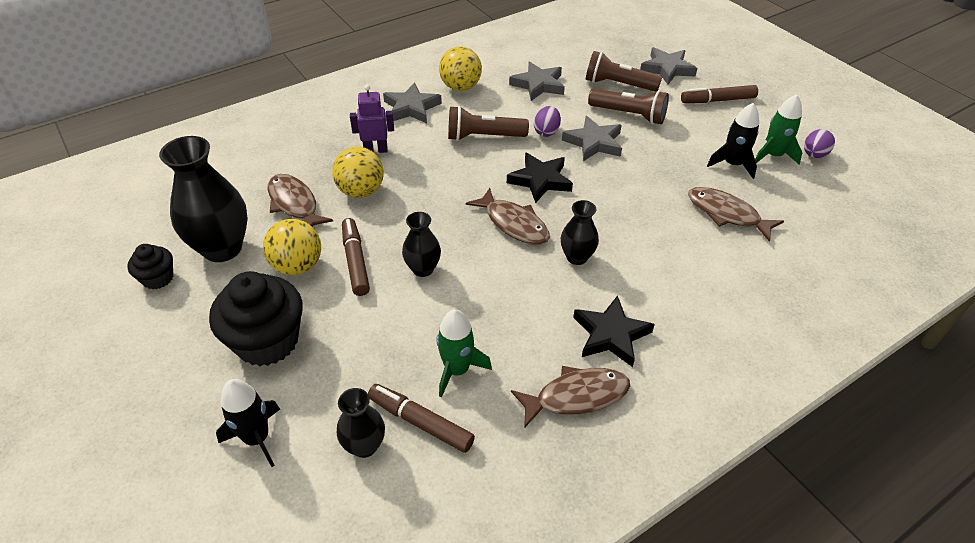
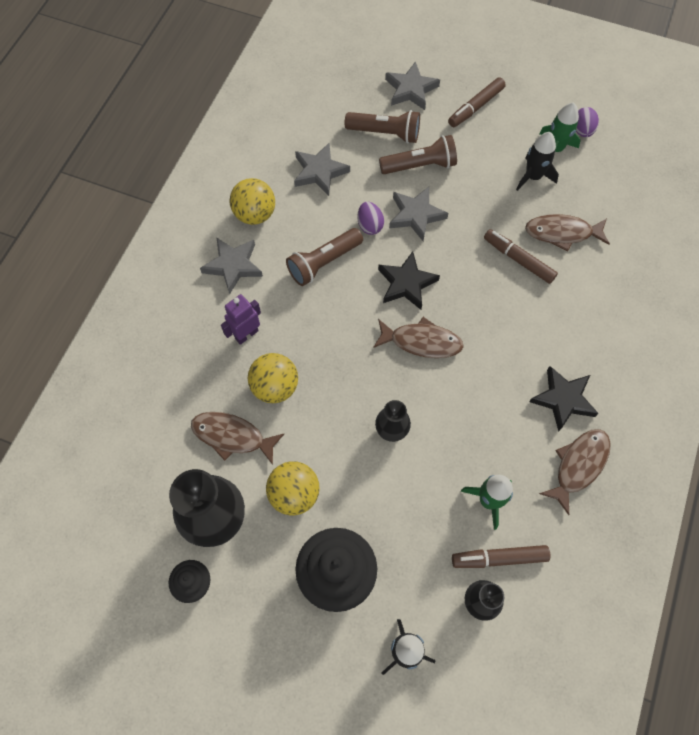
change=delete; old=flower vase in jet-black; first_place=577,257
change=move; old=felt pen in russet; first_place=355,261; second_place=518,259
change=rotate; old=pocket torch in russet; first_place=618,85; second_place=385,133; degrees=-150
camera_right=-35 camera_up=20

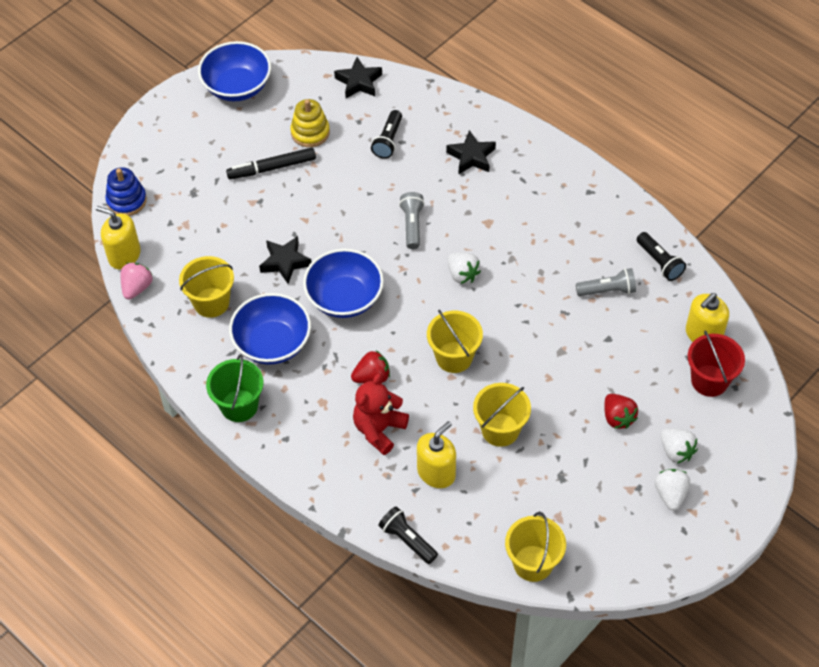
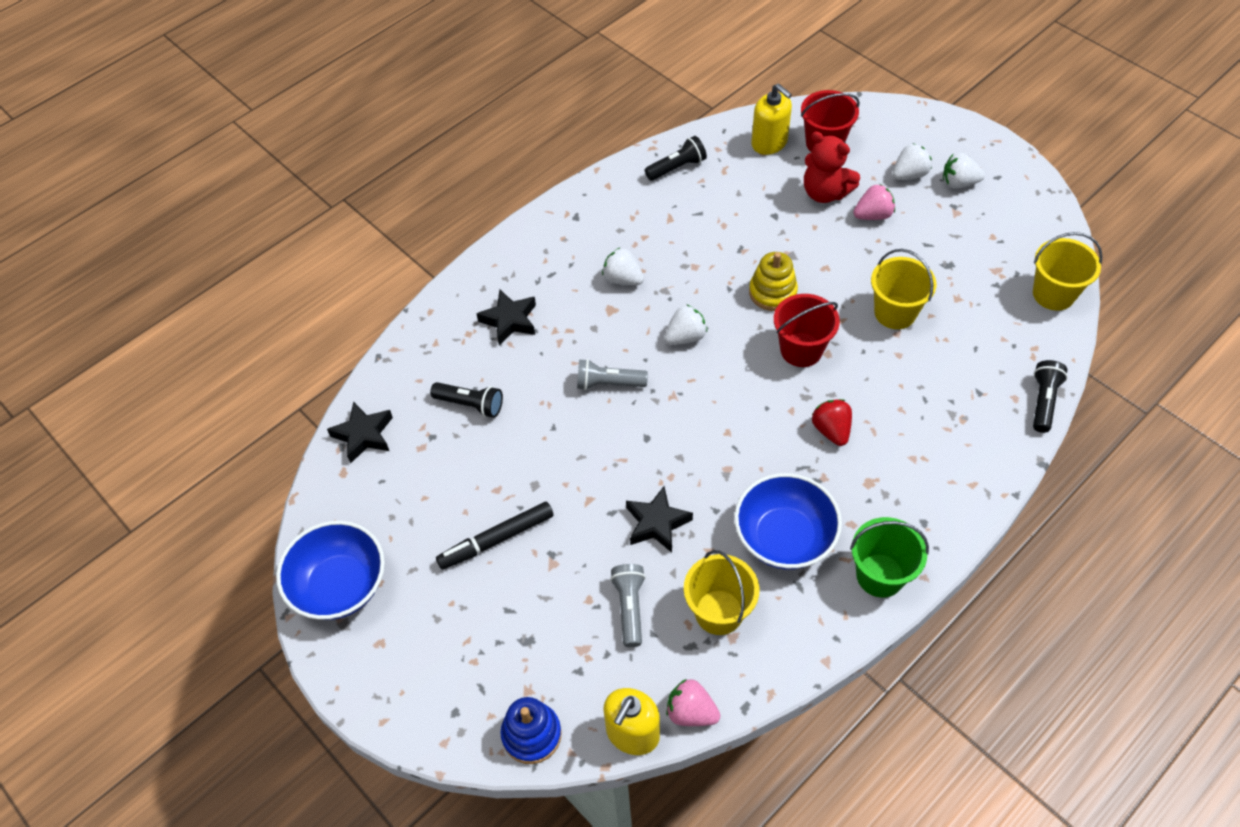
change=delete; old=serving bowl in blue; first_place=344,298
change=delete; old=pump bottle in yellow; first_place=436,472
change=insert; new=toy strawberry in pure white; second_place=623,279
change=move; old=stacking rings in yellow; first_place=310,132; second_place=772,292
change=move; old=teddy in red; first_place=379,429; second_place=825,193
change=move; old=pocket torch in grey; first_place=607,290; second_place=630,607
change=recolor; old=pail in yellow; new=pail in red; first_place=454,357; second_place=801,350
change=recolor; old=toy strawberry in red; new=toy strawberry in pink; first_place=618,418; second_place=873,215
change=rotate; old=felt pen in jet-black; first_place=272,168; second_place=496,539; degrees=75
change=rotate; old=pocket torch in jet-black; first_place=407,540; second_place=1043,401; degrees=150
camera_right=-85 camera_up=0

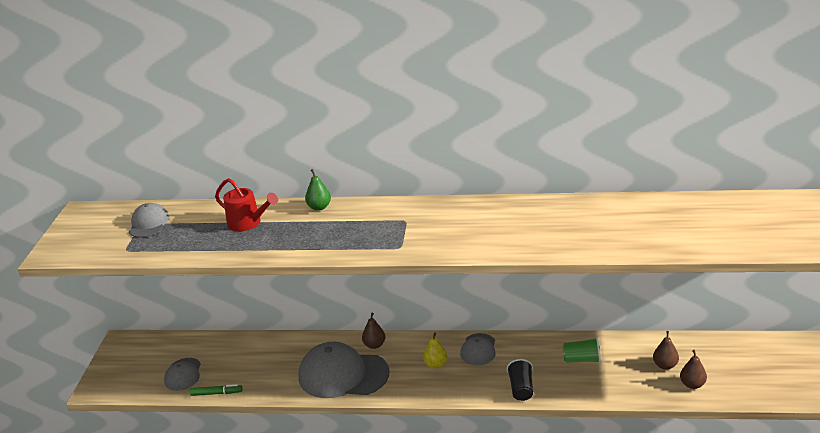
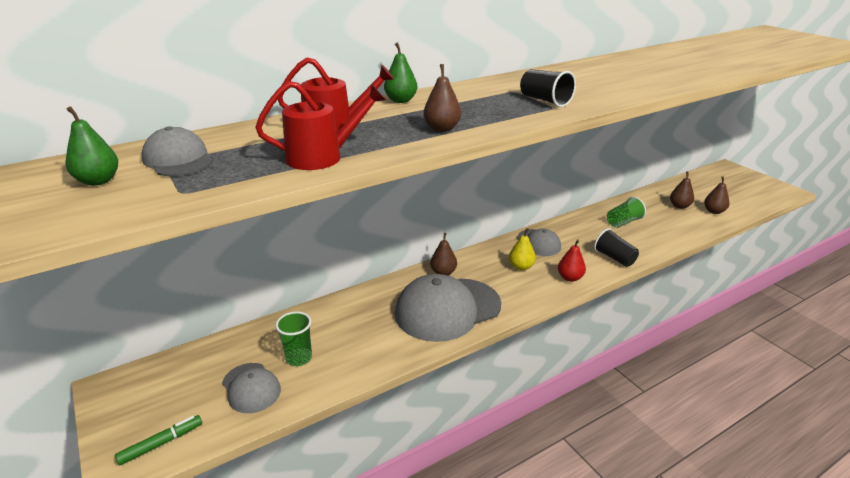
change=insert; new=pear fruit in emerald; second_place=98,181
change=insert; new=sprinkling can in red; second_place=321,157
change=insert; new=beaker in emerald; second_place=299,358
change=insert; new=pear fruit in russet; second_place=442,129
change=insert; new=beaker in jet-black; second_place=545,101
change=insert; new=pear fruit in red; second_place=570,278
change=move; old=felt pen in emerald; first_place=216,393; second_place=161,443
camera_right=-40 camera_up=0

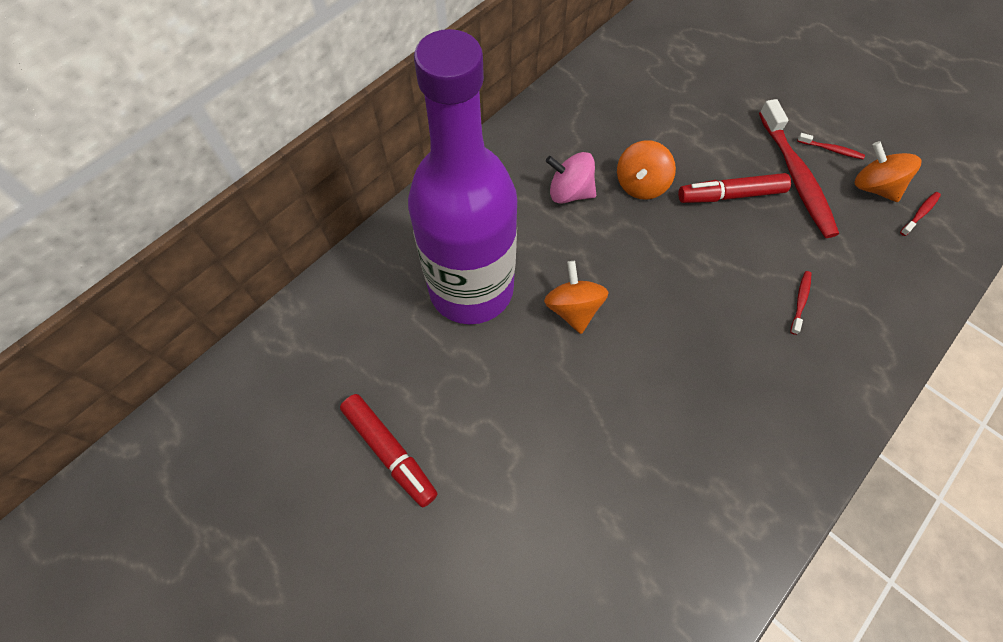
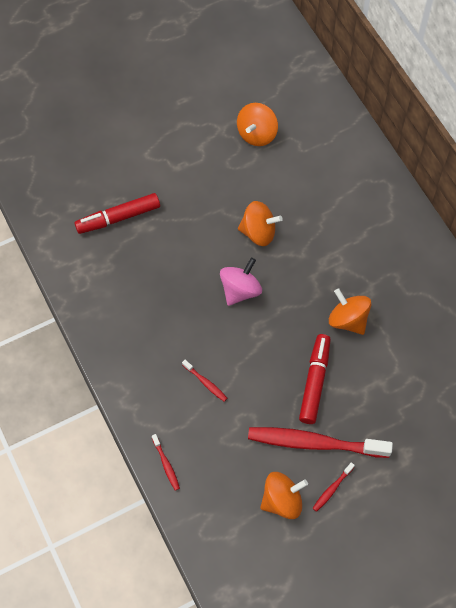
change=delete; old=bottle in violet; first_place=471,289
change=insert; new=spinning top in orange-coloured; second_place=257,134
change=move; old=felt pen in red; first_place=390,451; second_place=118,218
change=move; old=spinning top in pink; first_place=569,192; second_place=240,290
change=move; old=dental brush in red; first_place=920,213; second_place=166,464
camera_right=110 camera_up=0

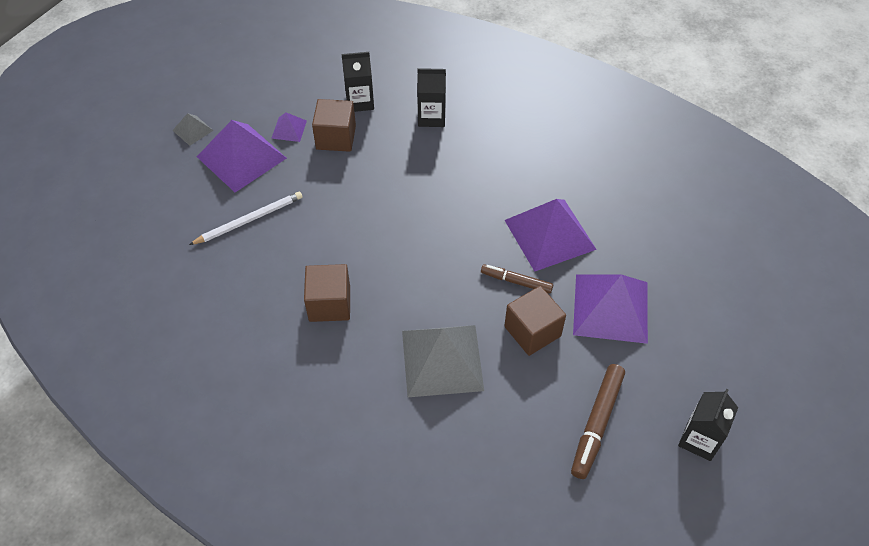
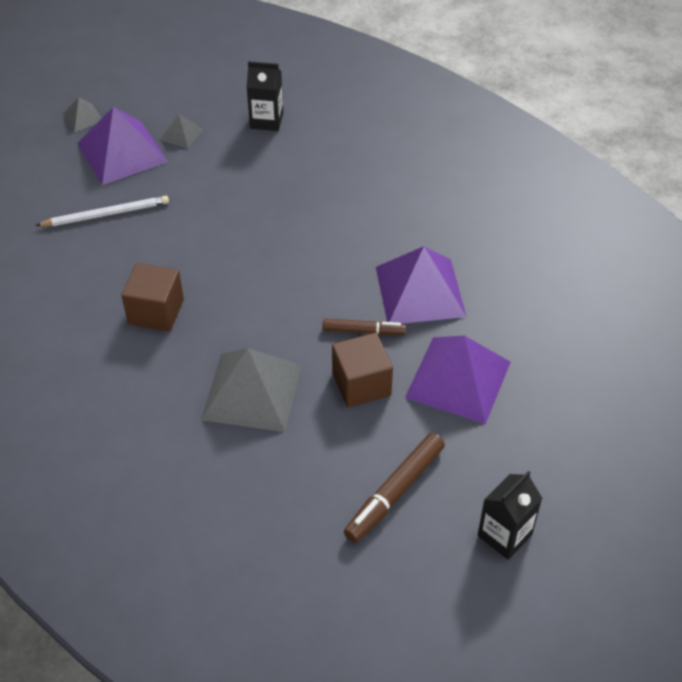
change=delete; old=cube in russet; first_place=336,137
change=delete; old=carton in jet-black; first_place=431,117
change=recolor; old=solid pyramid in violet; new=solid pyramid in grey; first_place=289,129; second_place=181,134
change=rotate; old=felt pen in russet; first_place=516,282; second_place=363,331; degrees=150
camera_right=15 camera_up=-5

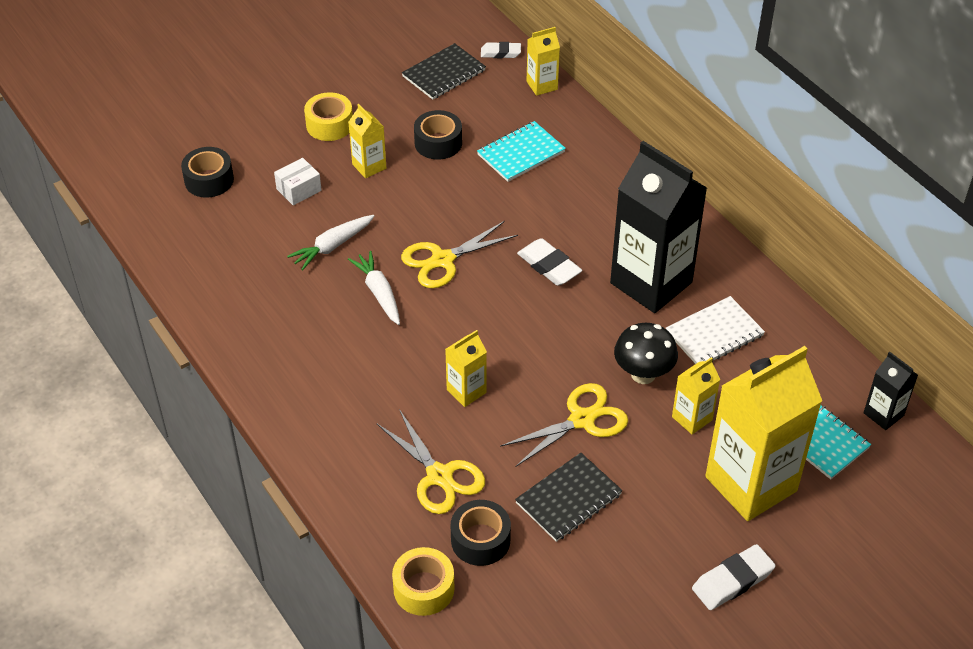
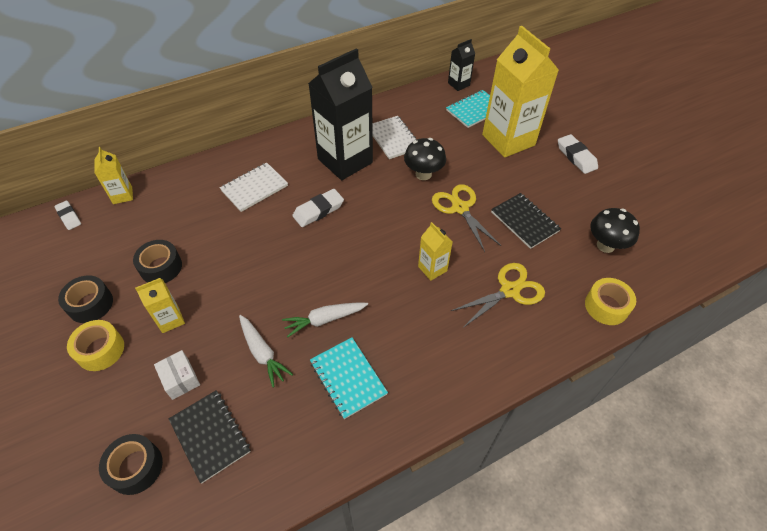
change=delete; old=shears in yellow; first_place=442,260
change=delete; old=carton in yellow; first_place=692,418
change=insert; new=notebook in pure white; second_place=254,188
change=insert; new=mushroom in jet-black; second_place=605,245
change=move; old=notebook in jet-black; first_place=443,73; second_place=210,436
change=move; old=sticky tape in jet-black; first_place=480,540; second_place=90,304
change=move; old=notebook in teal; first_place=521,153; second_place=348,378
change=rotate; old=pencil eraser in pure white; first_place=500,53; second_place=69,217; degrees=-45
camera_right=-85 camera_up=5

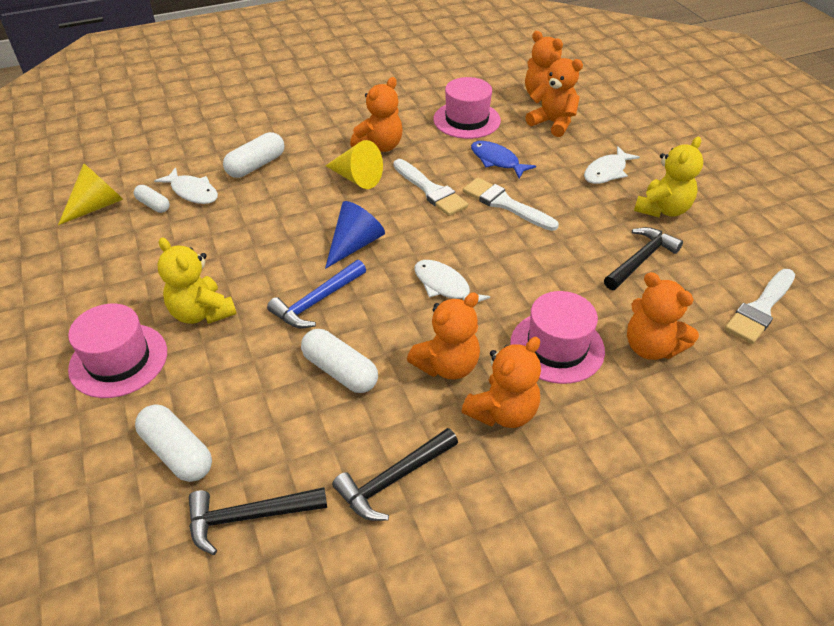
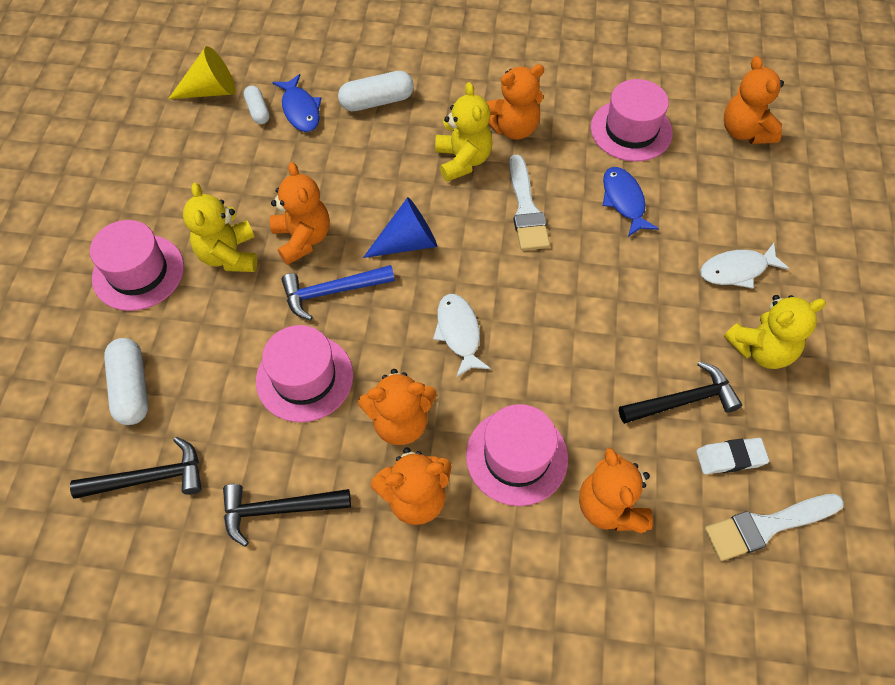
change=delete; old=brush in pure white; first_place=505,204
change=insert; new=pencil eraser in pure white; second_place=730,458
change=move; old=teddy in orange-coloured; first_place=553,123; second_place=303,239
change=replace; old=pill shape in pure white; new=top hat in pink; first_place=340,371; second_place=304,377
change=replace; old=solid cone in yellow; new=teddy in yellow; first_place=357,178; second_place=463,160
change=recolor; old=fish in pure white; new=fish in blue; first_place=192,192; second_place=300,110
change=rotate; old=hammer in jet-black; first_place=249,516; second_place=149,478; degrees=150
camera_right=30 camera_up=15

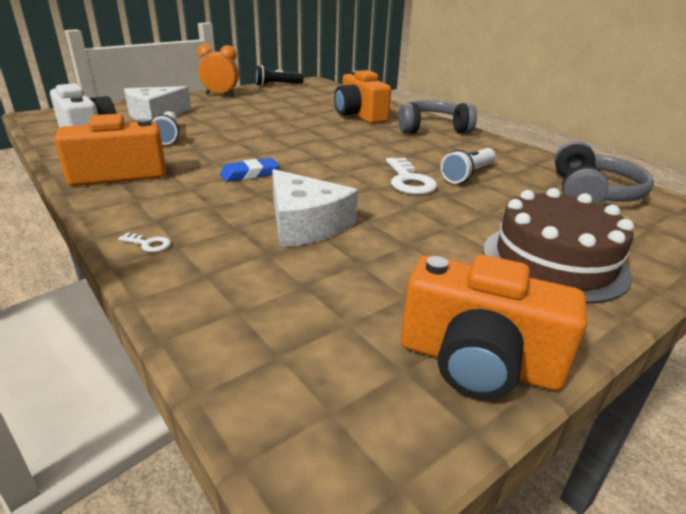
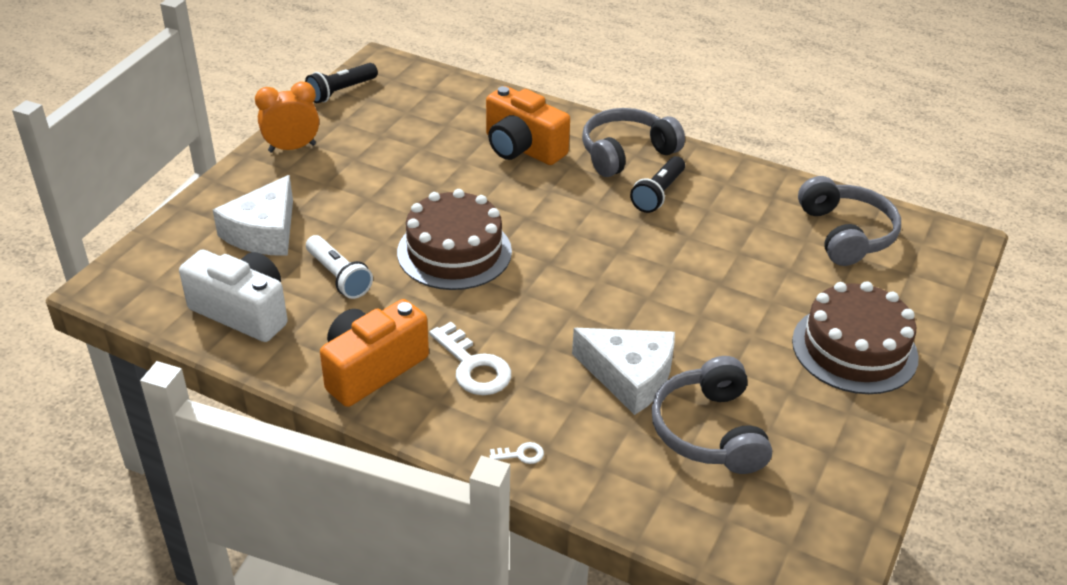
change=delete; old=pencil eraser in blue; first_place=249,174
change=delete; old=compact camera in orange-coloured; first_place=477,362
change=delete; old=pocket torch in pure white; first_place=468,175
change=insert; new=cake in russet; second_place=454,252
change=insert; new=pocket torch in jet-black; second_place=658,194
change=insert; new=headphones in grey; second_place=709,431
change=move; old=latchkey in pure white; first_place=408,181; second_place=473,366
camera_right=-25 camera_up=10

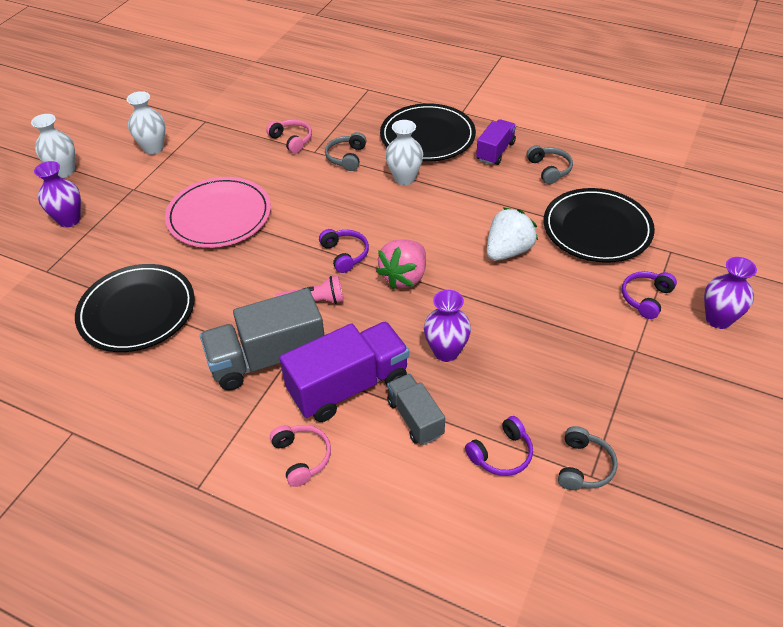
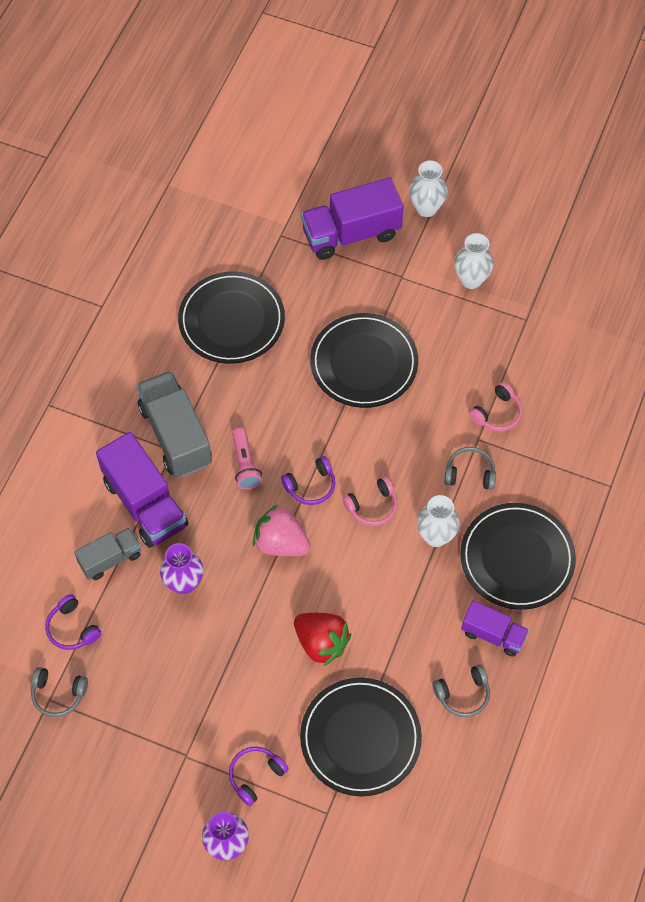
change=move; old=headphones in pink; first_place=302,457; second_place=372,506
change=replace; old=flower vase in violet; new=toy truck in violet; first_place=69,220; second_place=351,234
change=recolor; old=flat dish in pink; new=flat dish in jet-black; first_place=219,216; second_place=364,363
change=recolor; old=toy strawberry in pure white; new=toy strawberry in red; first_place=508,251; second_place=321,643
change=rotate; old=headphones in violet; first_place=645,298; second_place=255,775; degrees=-75
camera_right=85 camera_up=15

